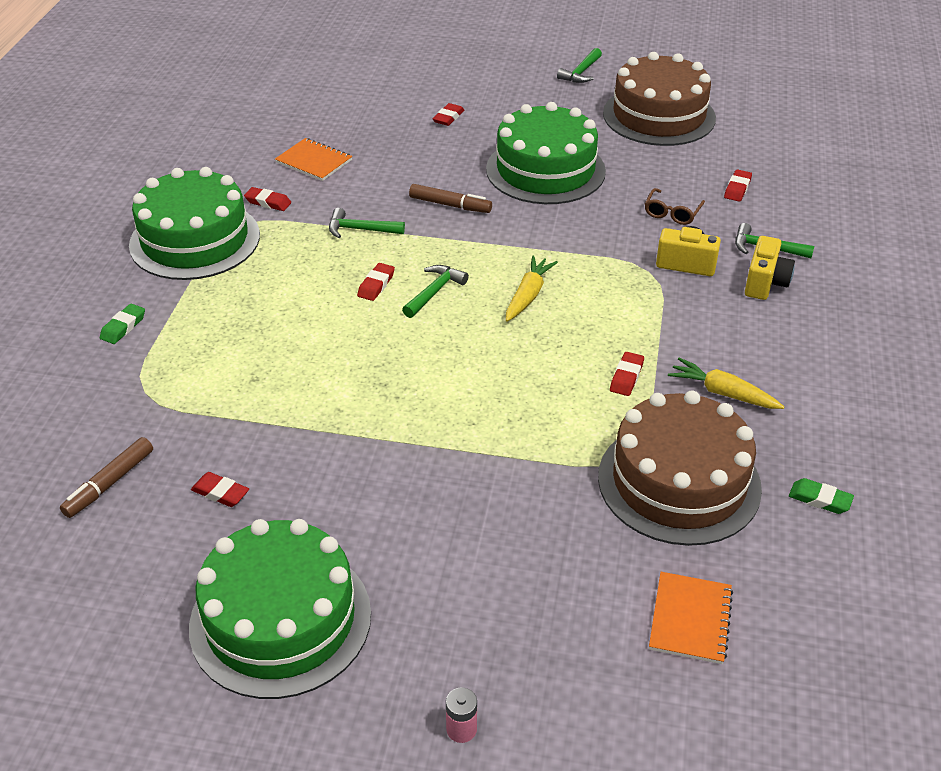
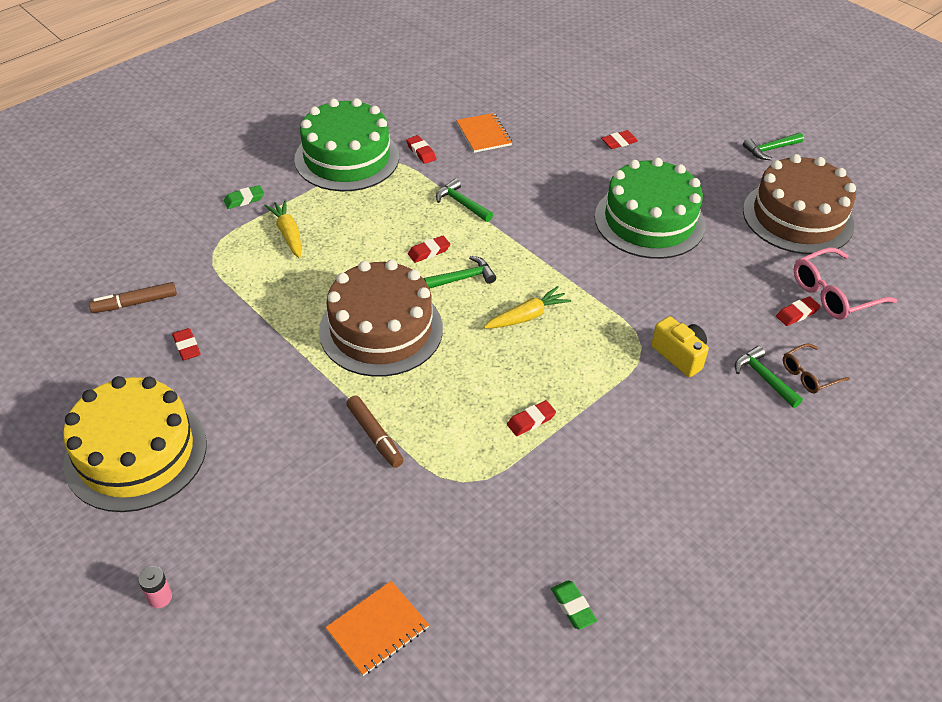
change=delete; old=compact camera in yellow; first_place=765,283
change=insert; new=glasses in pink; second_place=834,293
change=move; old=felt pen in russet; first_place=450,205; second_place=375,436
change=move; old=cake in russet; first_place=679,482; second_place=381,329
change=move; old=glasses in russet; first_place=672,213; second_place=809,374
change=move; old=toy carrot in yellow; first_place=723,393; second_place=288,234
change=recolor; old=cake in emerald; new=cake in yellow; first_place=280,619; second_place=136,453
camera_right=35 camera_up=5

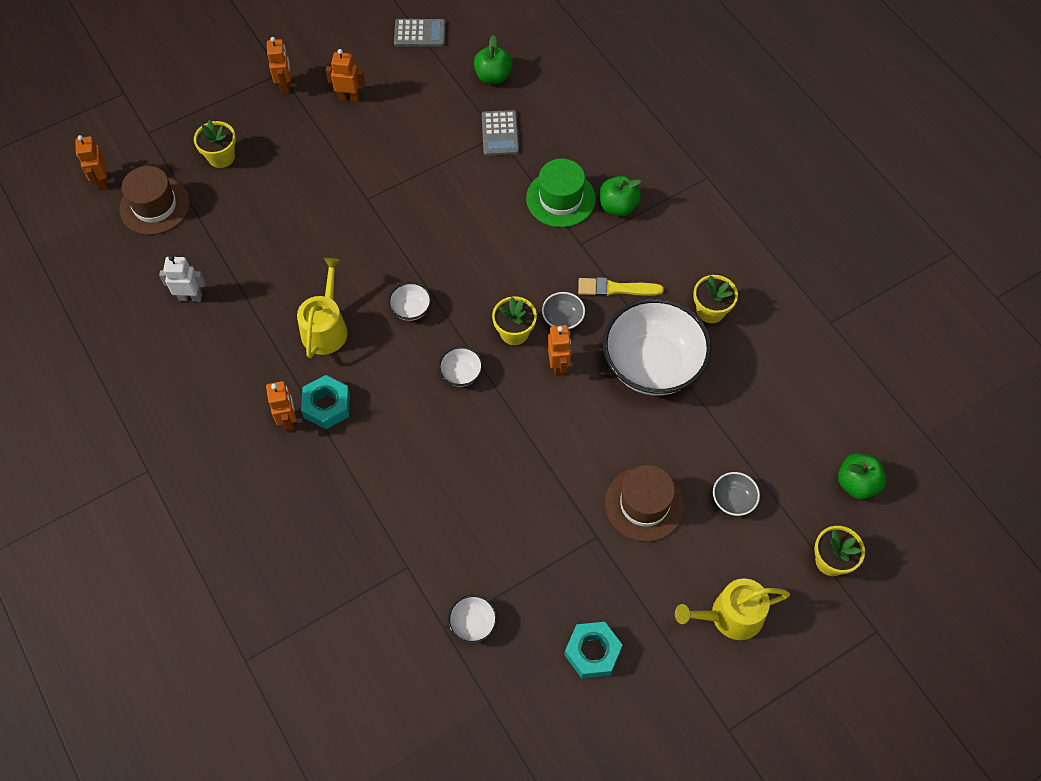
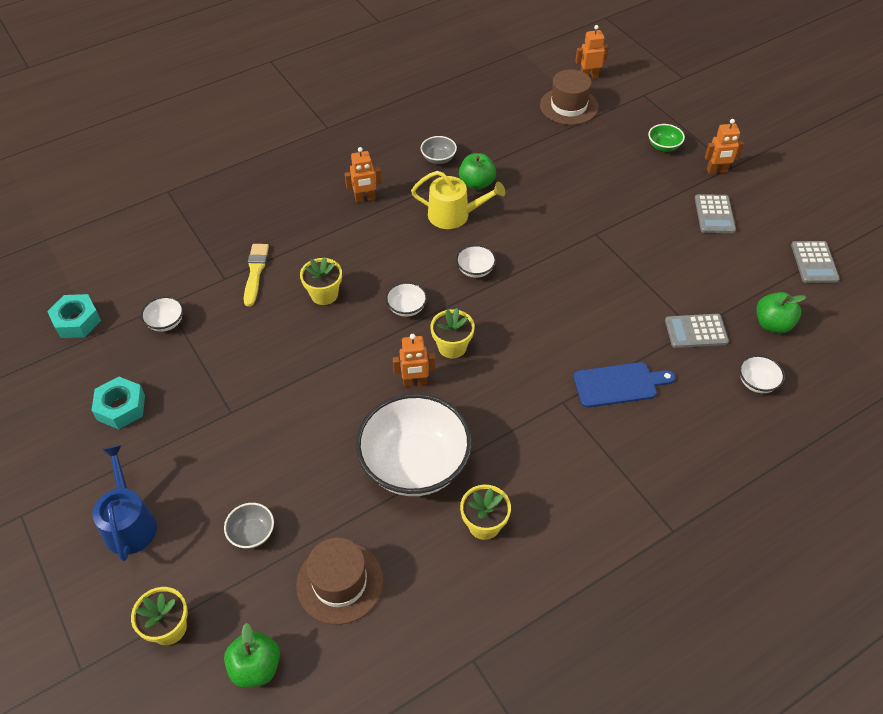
change=delete; old=robot figure in pure white; first_place=190,297
change=insert; new=serving bowl in emerald; second_place=663,146
change=insert; new=serving bowl in pure white; second_place=757,383
change=move; old=flower pot in yellow; first_place=221,157; second_place=324,294
change=move; old=hex nut in teal; first_place=327,406; second_place=77,321
change=move; old=serving bowl in grey; first_place=562,319; second_place=438,159
change=move; old=brush in yellow; first_place=616,289; second_place=255,272
change=move; old=toy apple in emerald; first_place=618,206; second_place=476,183
change=move; old=top hat in russet; first_place=644,504; second_place=340,582
change=replace; old=robot figure in orange-coloured; new=calculator in grey; first_place=349,97; second_place=714,214
change=replace; old=top hat in emerald; new=chopping board in blue; first_place=560,198; second_place=619,384
change=recolor; old=sprinkling can in yellow; new=sprinkling can in blue; first_place=730,616; second_place=129,523
camera_right=90 camera_up=-10

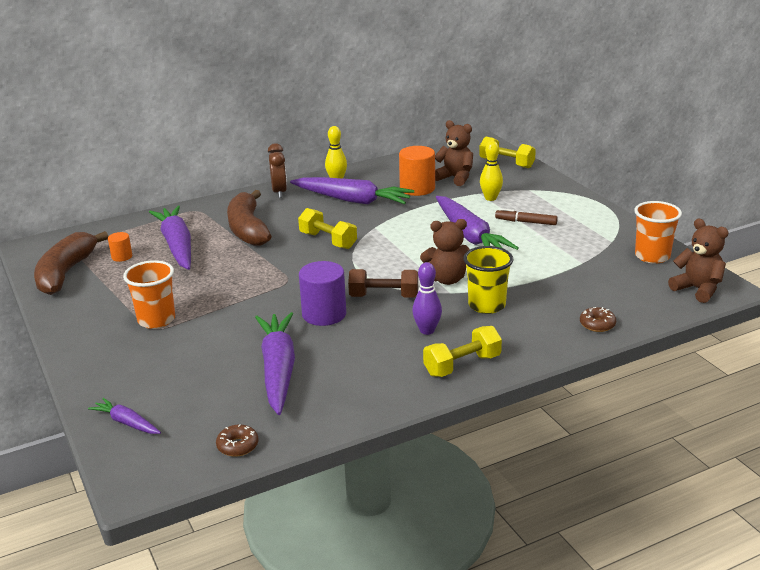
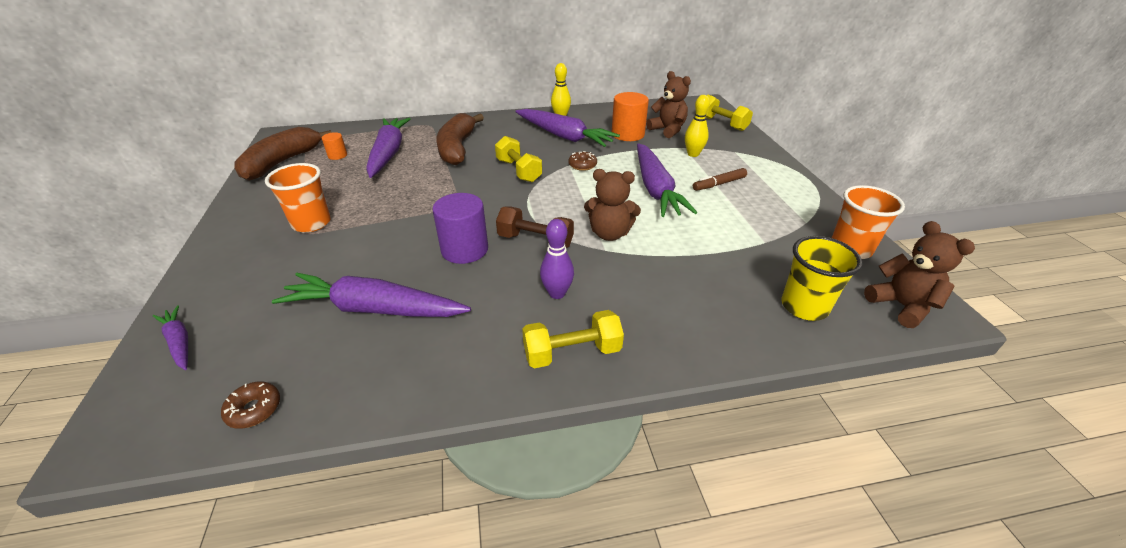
change=delete; old=alarm clock in russet; first_place=279,192
change=move; old=beaker in yellow; first_place=486,305; second_place=804,307
change=move; old=doughnut in russet; first_place=597,324; second_place=582,165
change=rotate; old=toy carrot in violet; first_place=278,370; second_place=374,309; degrees=-90
change=rotate; old=felt pen in russet; first_place=526,222; second_place=719,184; degrees=-60
camera_right=15 camera_up=10

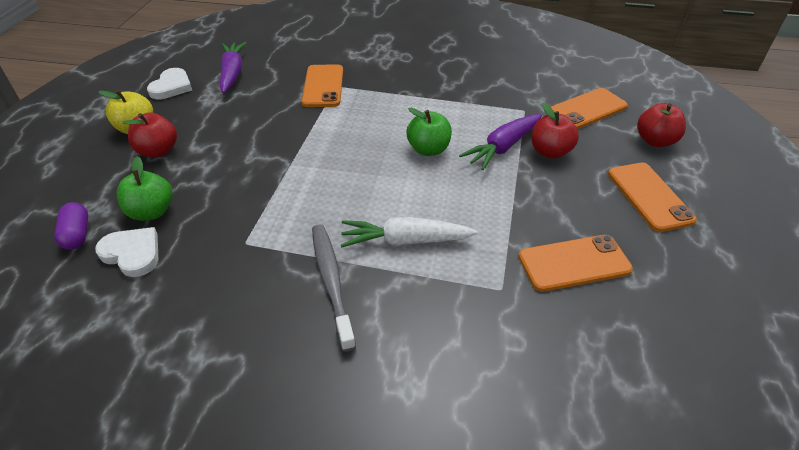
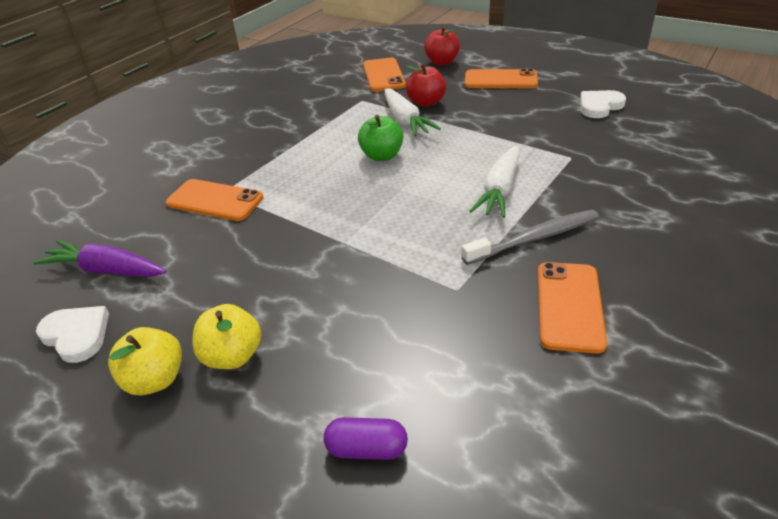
change=delete; old=toy apple in emerald; first_place=152,212
change=move; old=love heart in pure white; first_place=132,253; second_place=599,106
change=move; old=mobile phone in orange-coloured; first_place=574,263; second_place=569,306
change=recolor; old=toy apple in red; new=toy apple in yellow; first_place=158,151; second_place=233,356
change=recolor; old=toy carrot in violet; new=toy carrot in pure white; first_place=502,147; second_place=406,120
change=rotate; old=dental brush in grey; first_place=331,282; second_place=534,238; degrees=150
camera_right=-65 camera_up=-5

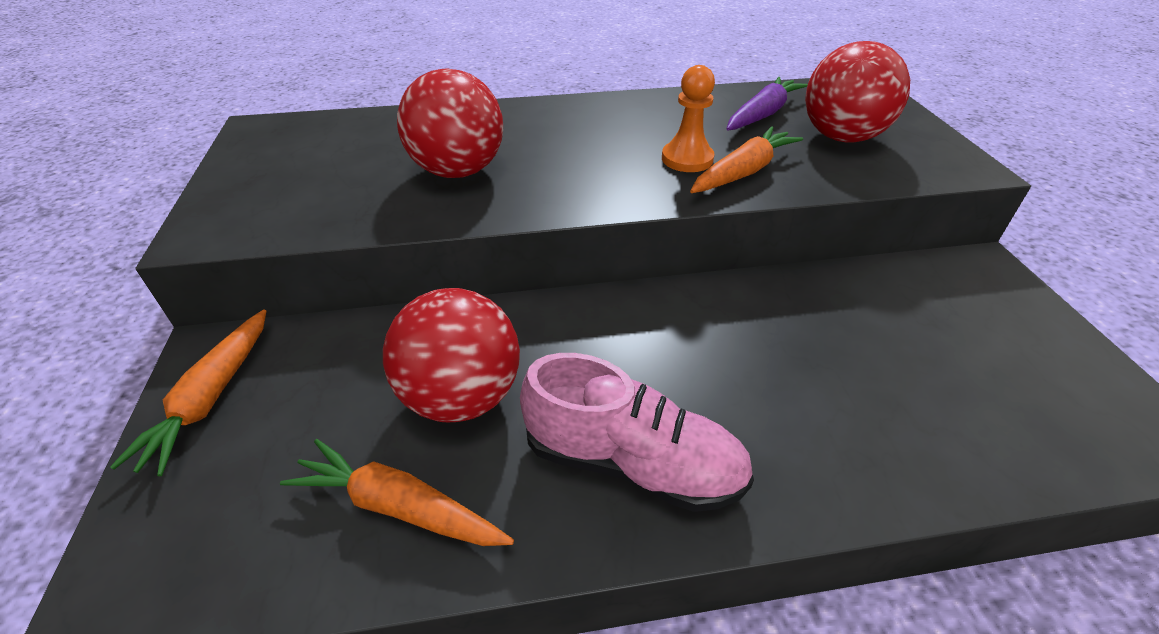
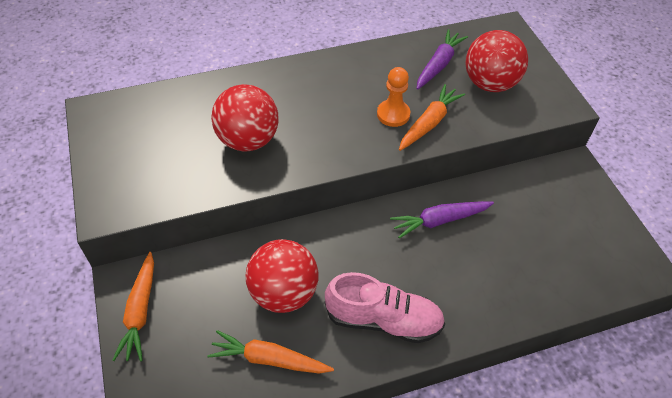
change=insert; new=toy carrot in violet; second_place=439,221
camera_right=-10 camera_up=10

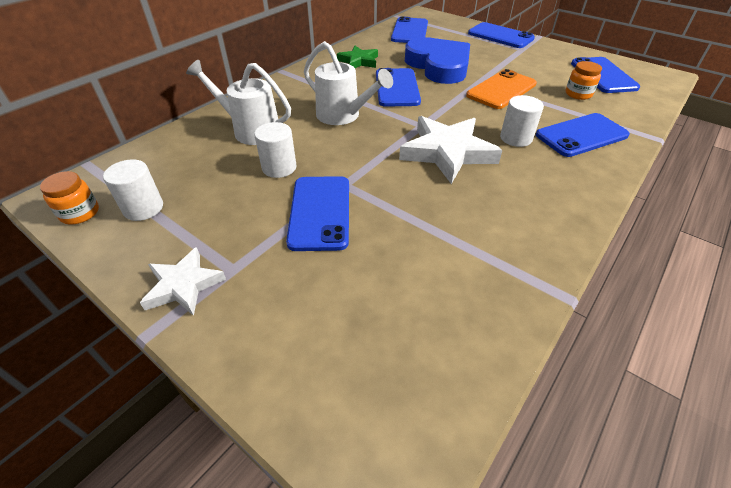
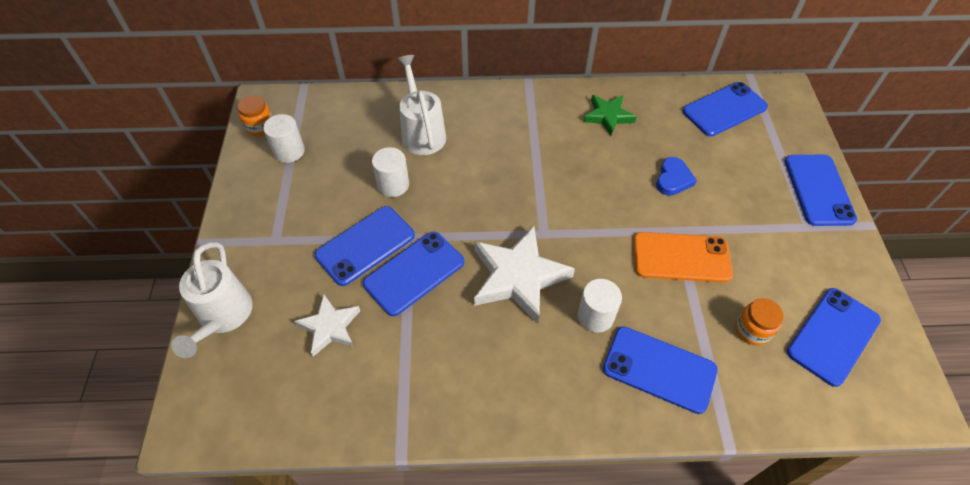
change=move; old=star in pure white; first_place=183,285; second_place=330,327
change=move; old=sprinkling can in pure white; first_place=343,116; second_place=223,317
change=move; old=mobile phone in blue; first_place=397,88; second_place=414,273
change=resize; old=love heart in blue; first_place=438,66; second_place=673,179; factor=0.46
camera_right=50 camera_up=10

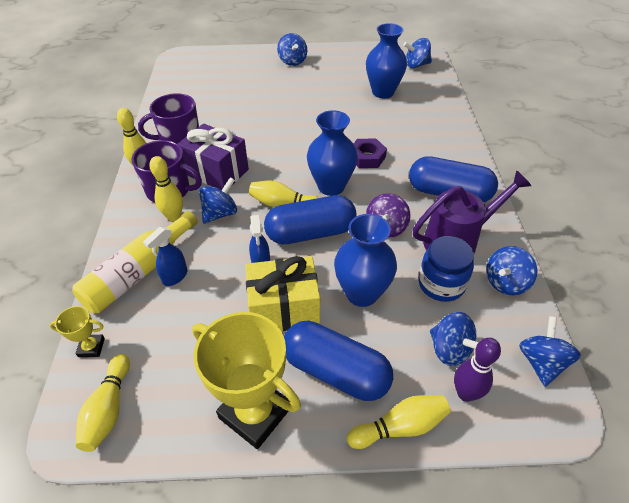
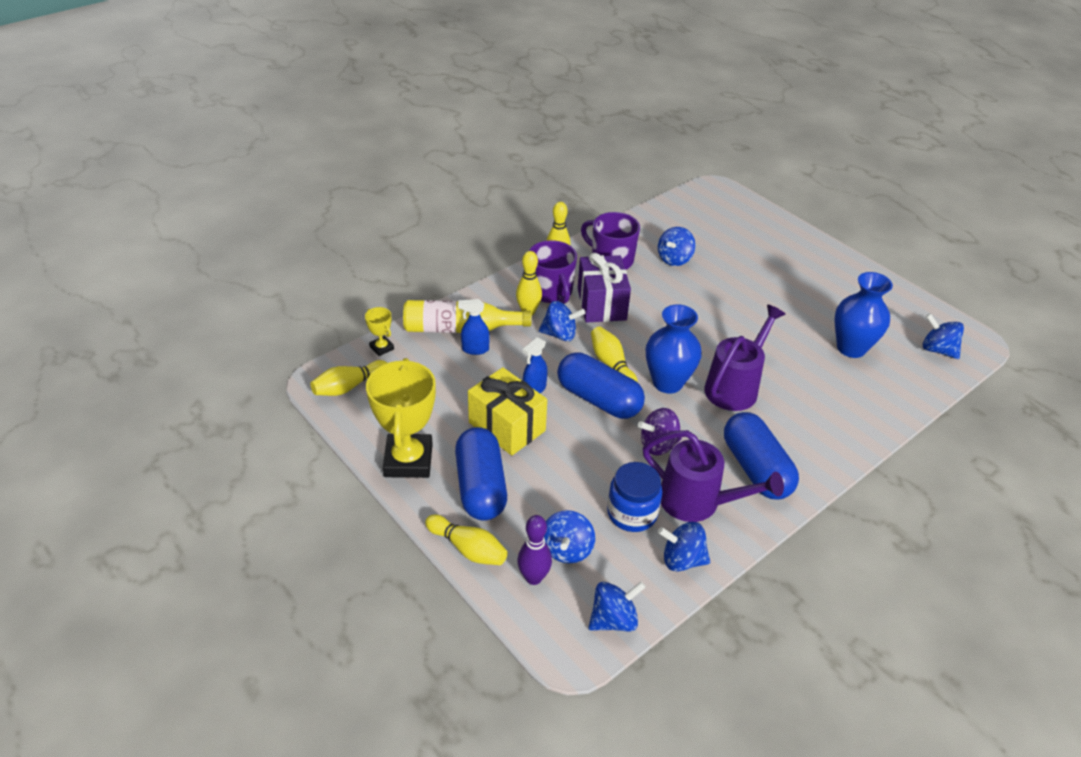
change=delete; old=flower vase in blue; first_place=362,293
change=move; old=spinning top in blue; first_place=292,61; second_place=674,259
change=replace; old=hex nut in violet; new=sprinkling can in violet; first_place=367,157; second_place=735,386
camera_right=50 camera_up=-5

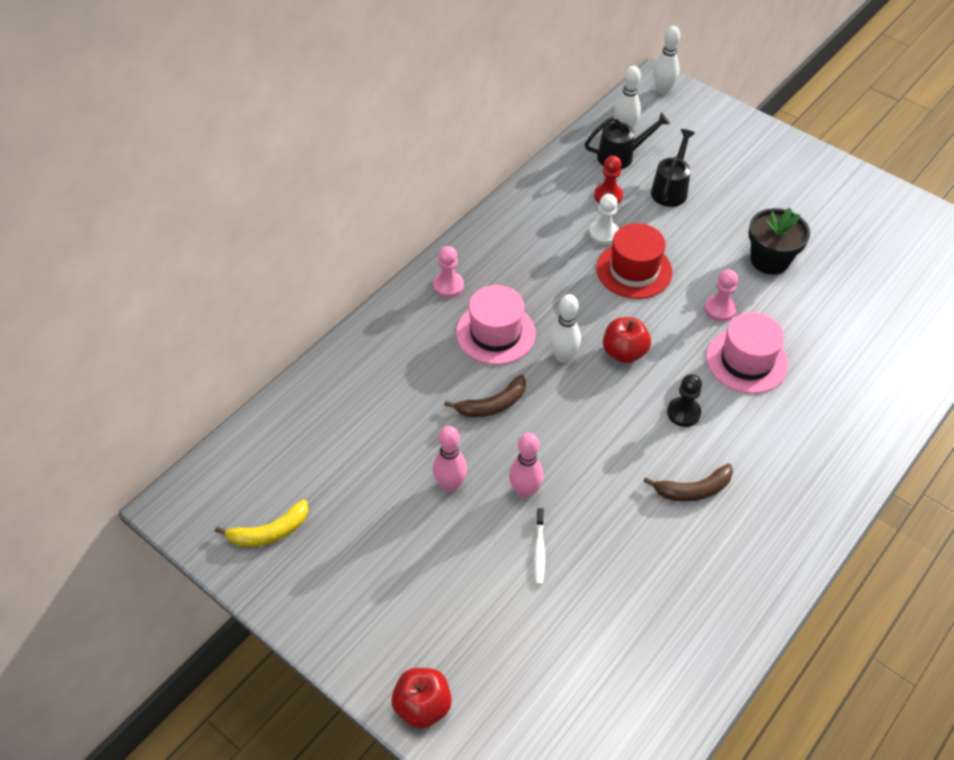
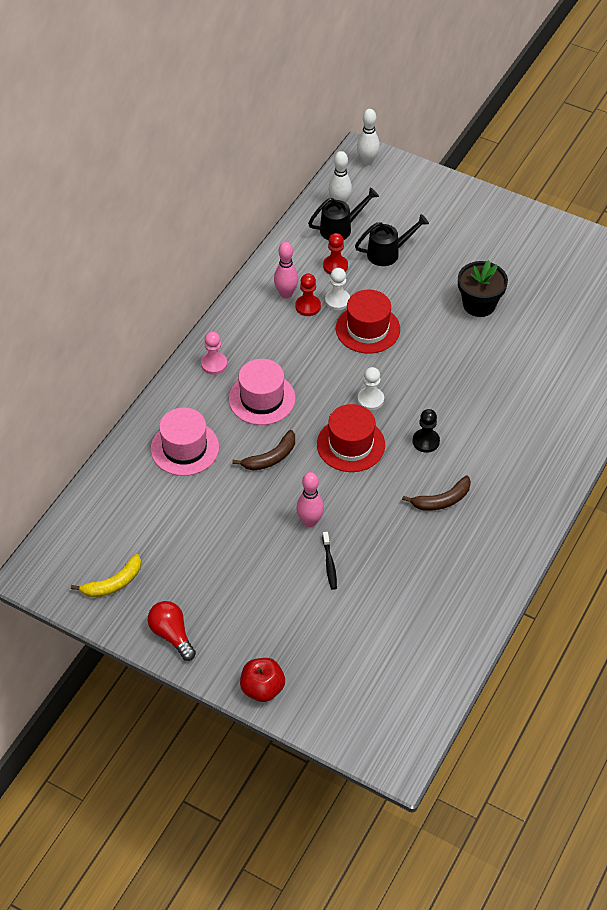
change=delete; old=bowling pin in pure white; first_place=563,356
change=delete; old=game pawn in pink; first_place=719,309
change=insert; new=light bulb in red; second_place=172,635
change=insert; new=game pawn in red; second_place=308,306
change=insert; new=top hat in red; second_place=350,444
change=move; old=bowling pin in pink; first_place=450,485; second_place=286,294
change=move; old=top hat in pink; first_place=746,361; second_place=185,448
change=replace; old=toy apple in red; new=game pawn in pure white; first_place=624,352; second_place=370,399
change=recolor; old=dental brush in pure white; new=dental brush in jet-black; first_place=539,551; second_place=329,564
change=rotate; old=sprinkling can in jet-black; first_place=670,189; second_place=388,253; degrees=60
camera_right=-10 camera_up=0

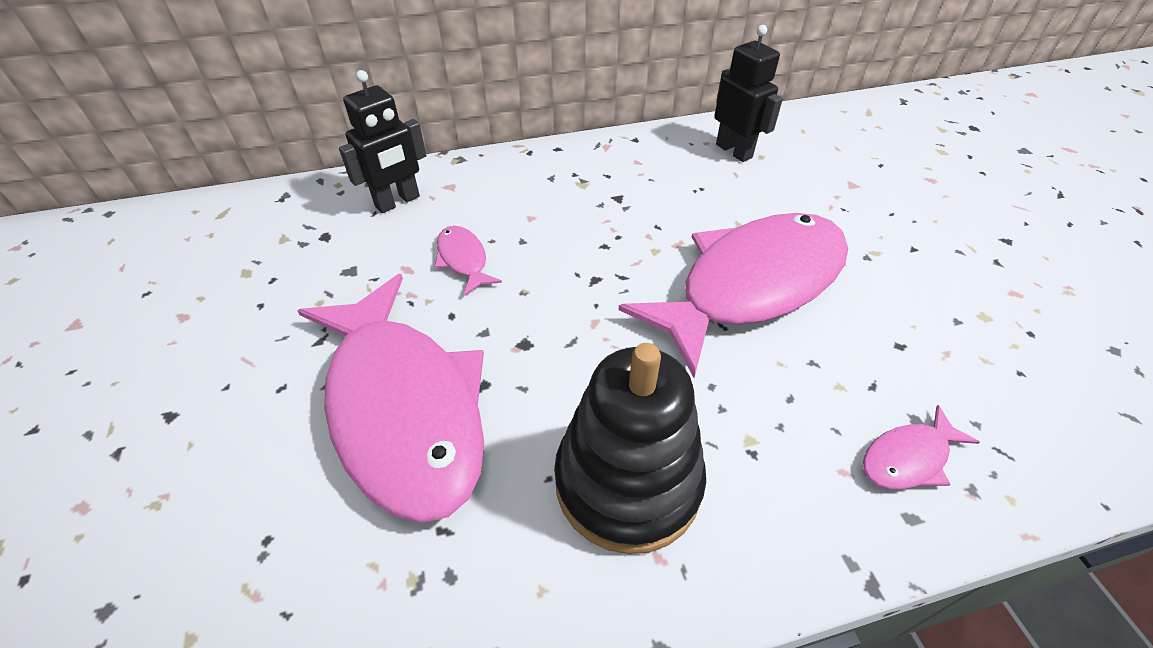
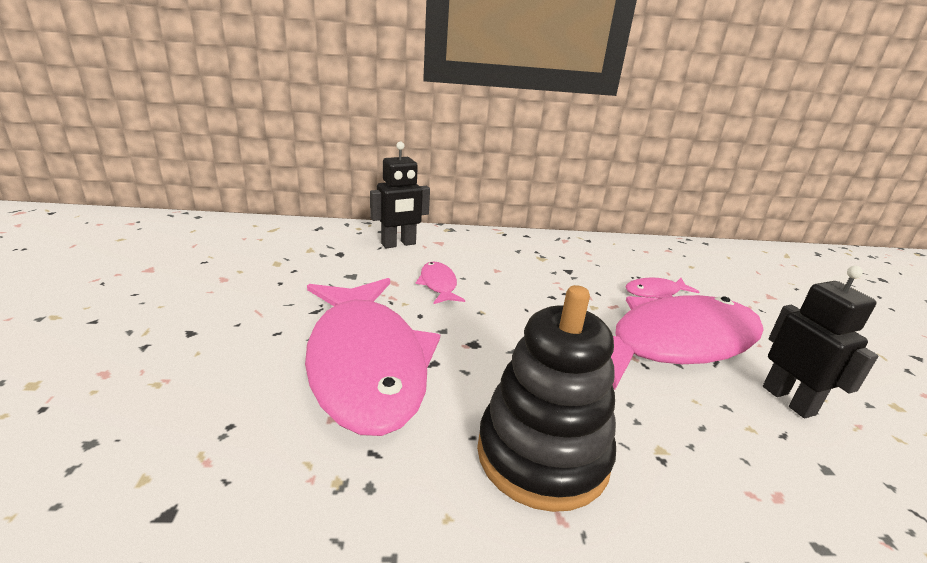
change=move; old=robot figure in jet-black; first_place=734,151; second_place=788,400
change=move; old=fish in pink; first_place=908,458; second_place=655,292
camera_right=10 camera_up=-20

